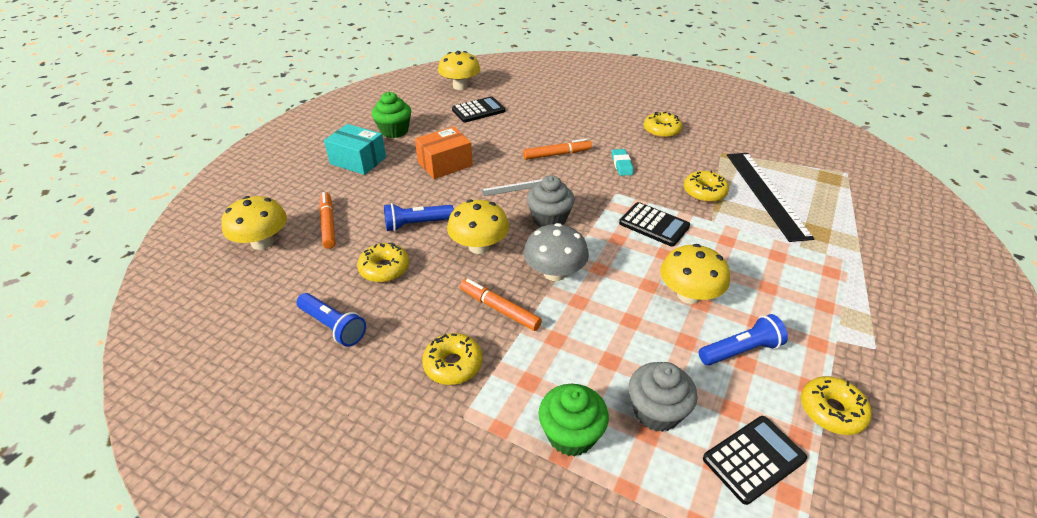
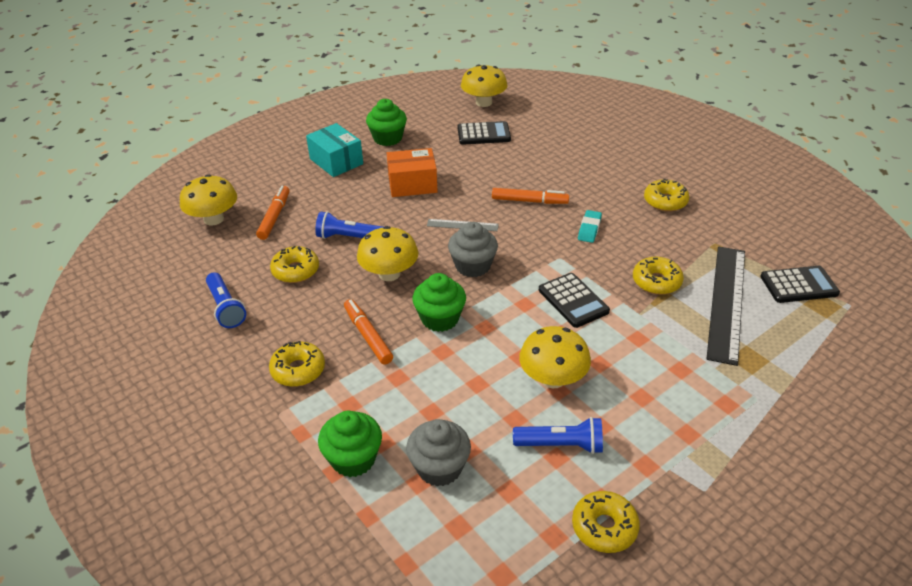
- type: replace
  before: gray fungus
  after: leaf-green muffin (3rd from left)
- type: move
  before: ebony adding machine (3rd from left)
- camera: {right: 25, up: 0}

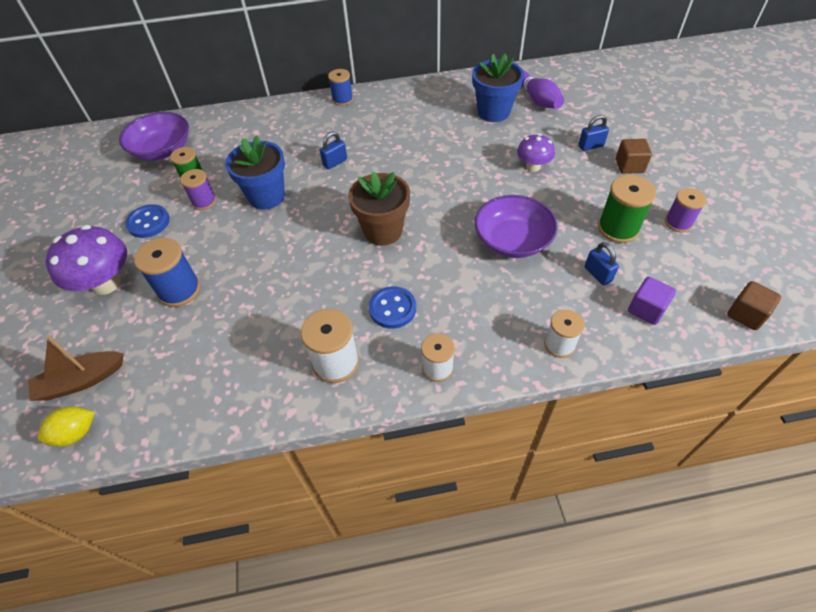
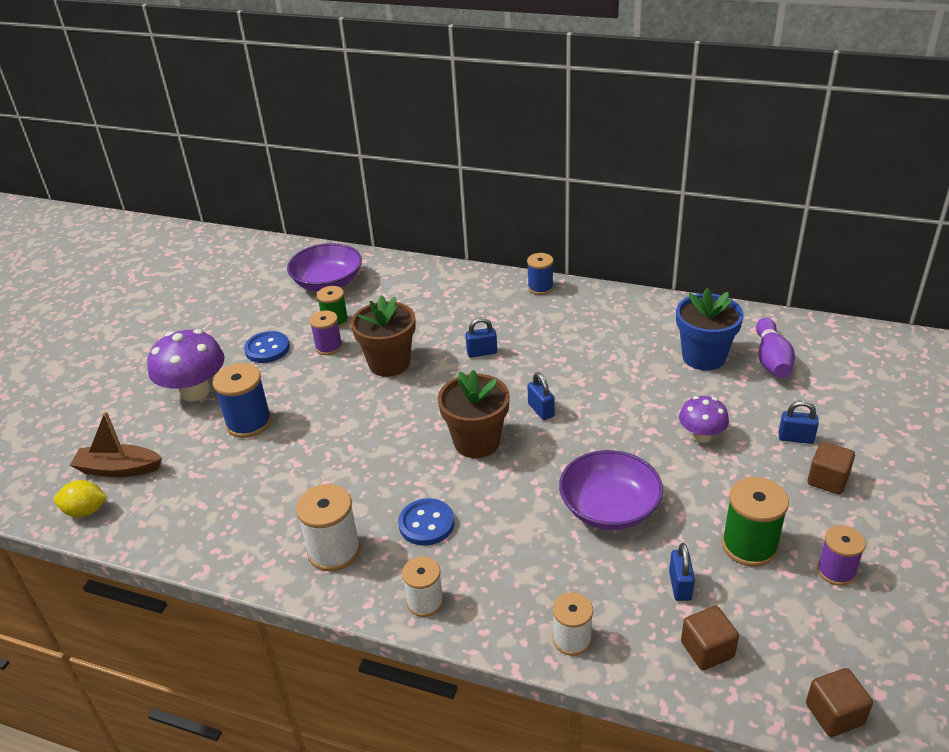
- type: recolor
  before: royal blue potted plant (1st from left)
  after: dark brown potted plant (1st from left)
- type: recolor
  before: violet cube
  after: dark brown cube (1st from left)
- type: insert
  after: royal blue small lock (2nd from left)
- camera: {right: 30, up: -15}

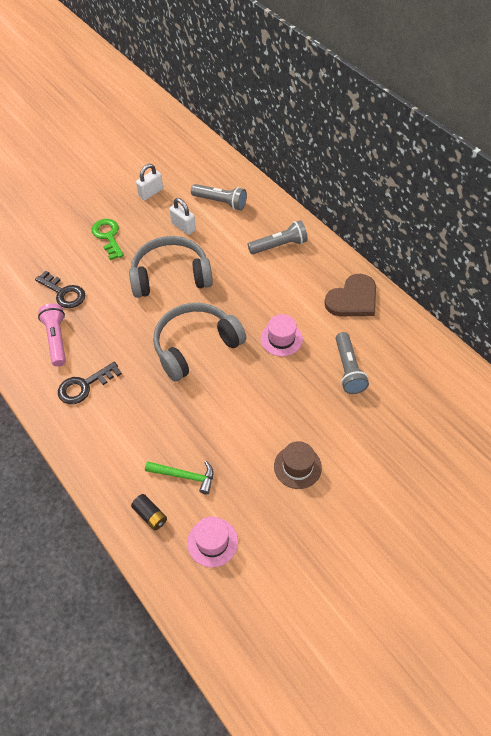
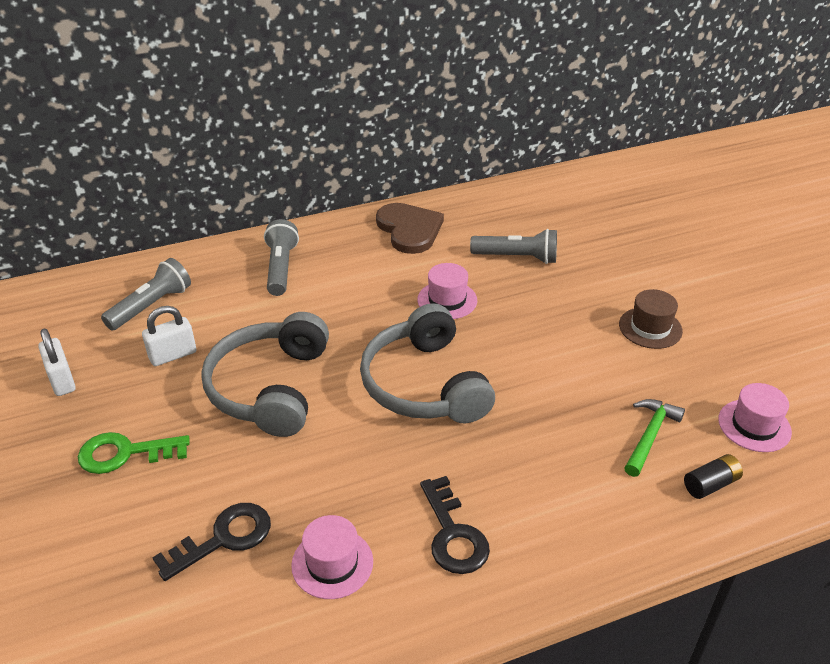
- type: replace
  before: rose-pink torch
  after: rose-pink top hat (1st from left)
- camera: {right: -75, up: -15}

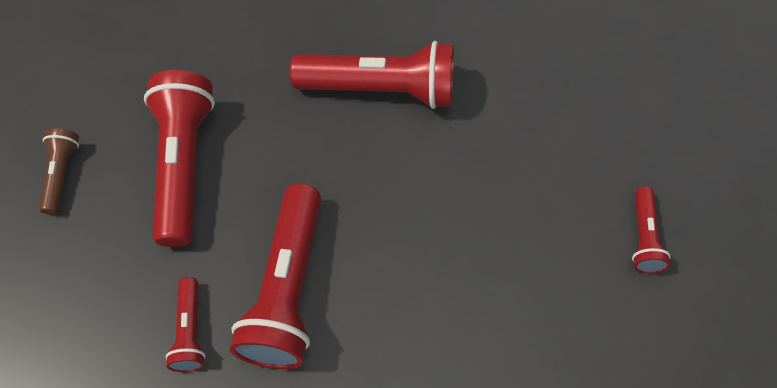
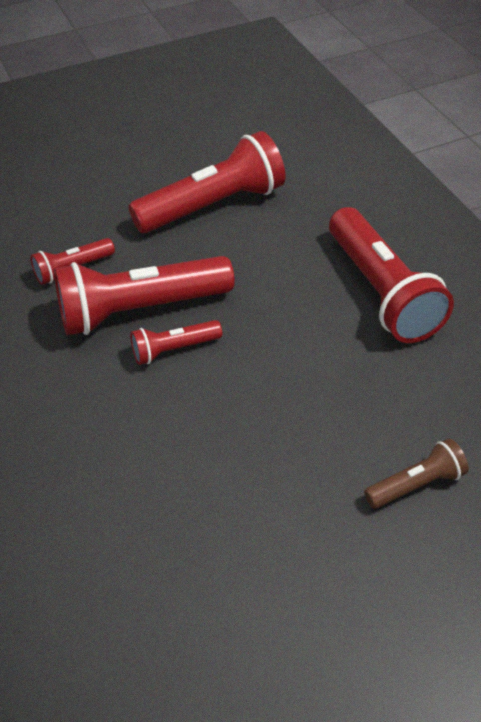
- type: move
  before: dark brown torch
- type: move
  before: crimson torch (5th from left in the first image)
  after: crimson torch (3rd from left)
- camera: {right: 65, up: -15}

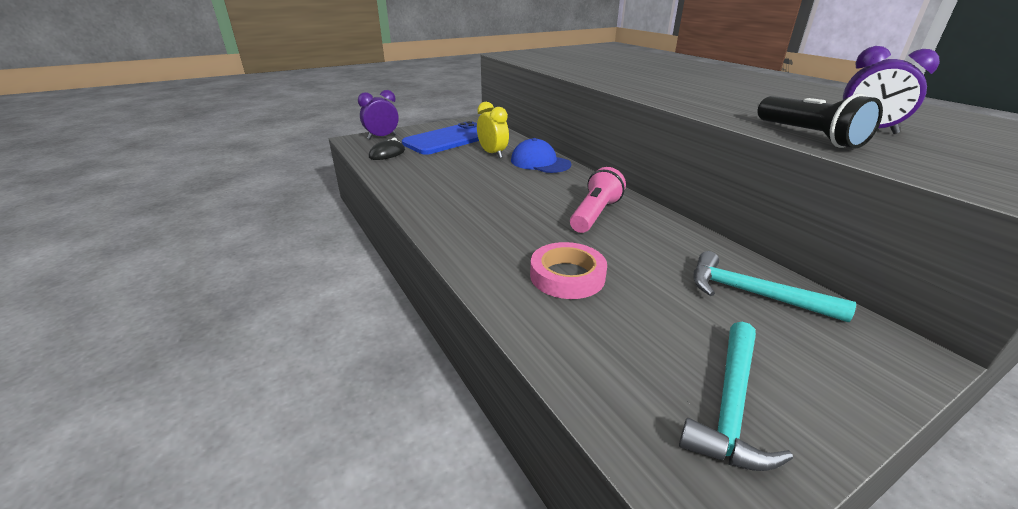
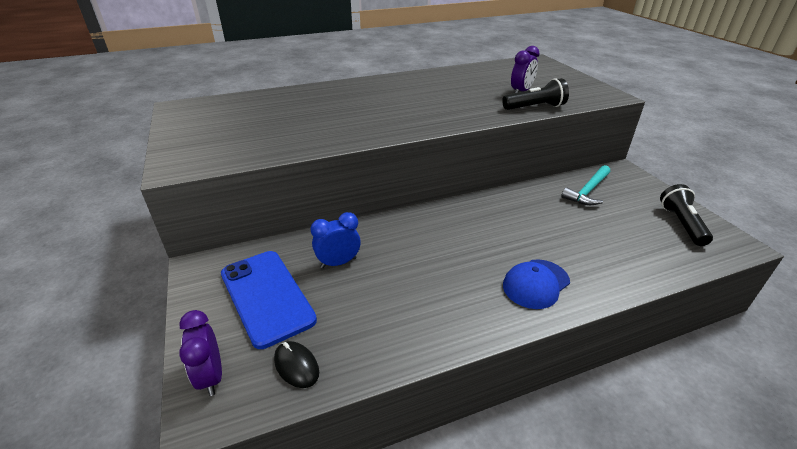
- type: recolor
  before: golden alarm clock
  after: royal blue alarm clock
- type: move
  before: royal blue cap
- type: delete
  before: rose-pink torch
- type: delete
  before: rose-pink roll of tape
- type: replace
  before: turquoise carpenter's hammer (1st from left)
  after: ebony torch (2nd from left)
- camera: {right: -80, up: 5}

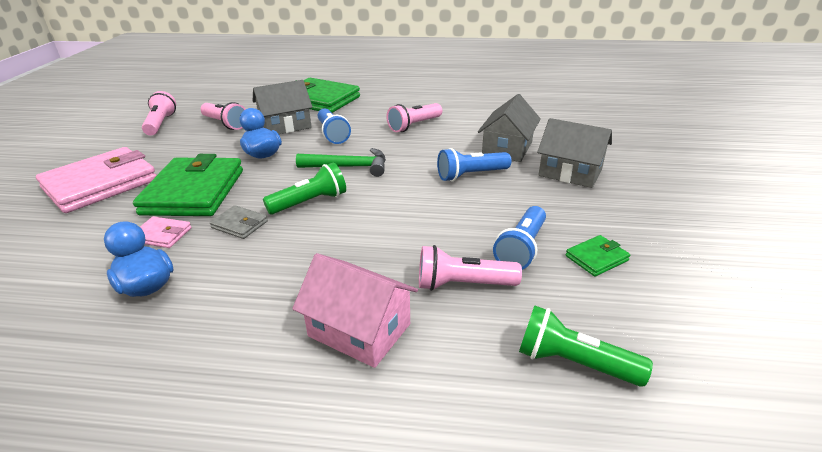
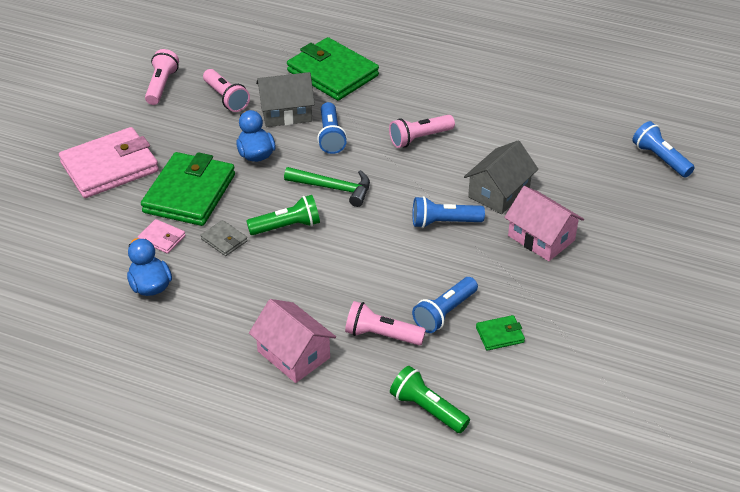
- type: recolor
  before: gray cottage (3rd from left)
  after: rose-pink cottage (2nd from left)
- type: insert
  after: royal blue torch (4th from left)
- camera: {right: 15, up: 10}

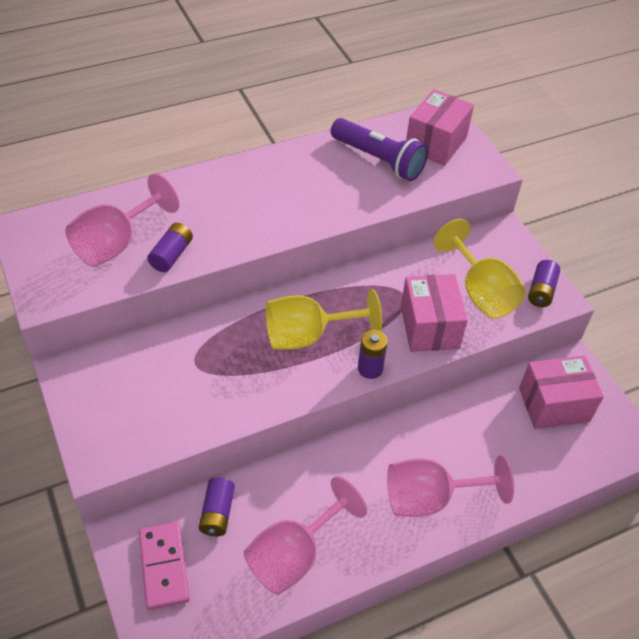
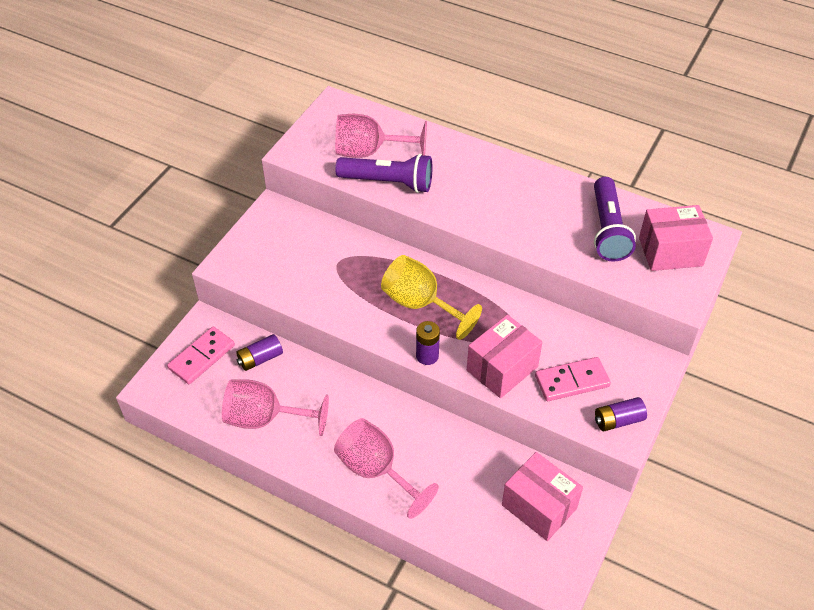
- type: replace
  before: golden chalice (2nd from left)
  after: rose-pink domino (2nd from left)
- type: replace
  before: violet battery (1st from left)
  after: violet torch (1st from left)
- camera: {right: 55, up: 0}

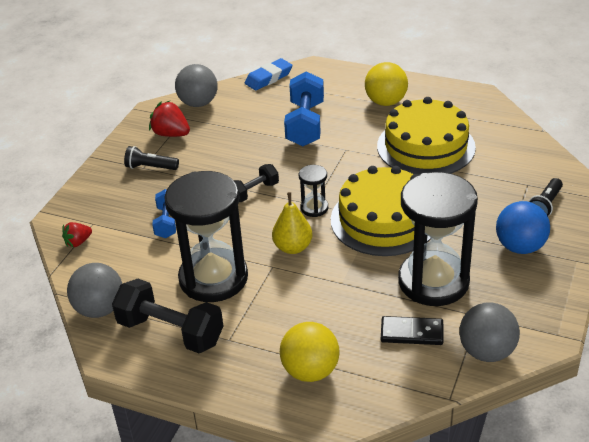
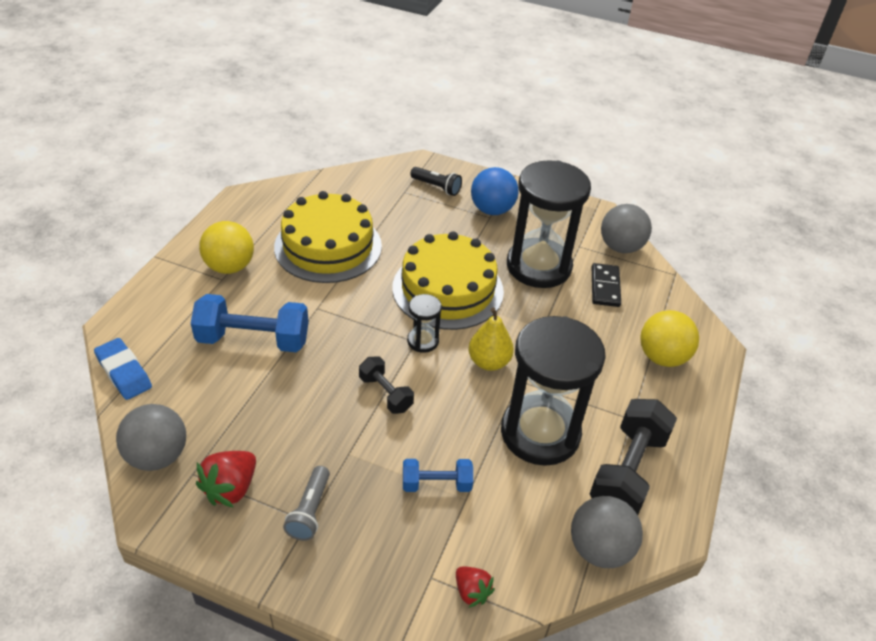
- type: recolor
  before: ebony torch (1st from left)
  after: gray torch
- camera: {right: -95, up: 5}

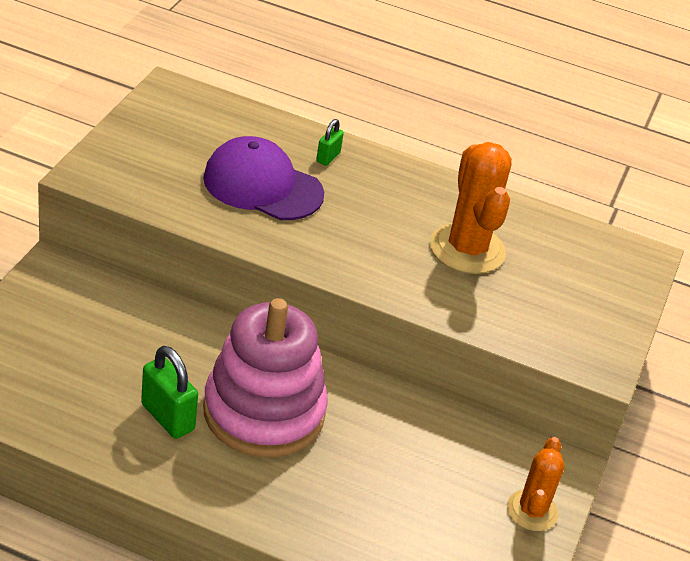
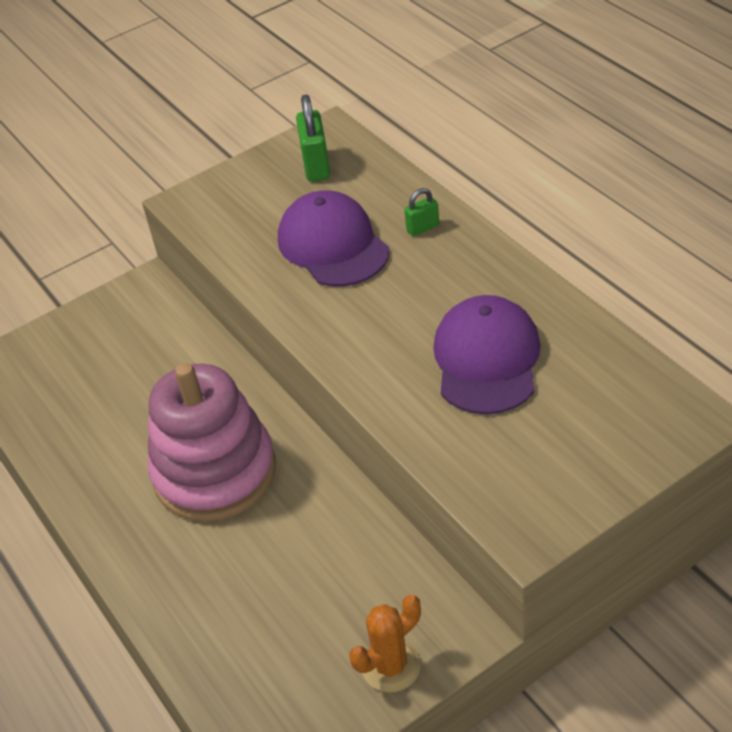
- type: replace
  before: orange-coloured cactus (1st from left)
  after: violet cap (2nd from left)
- type: move
  before: leaf-green small lock (1st from left)
- camera: {right: 45, up: 5}

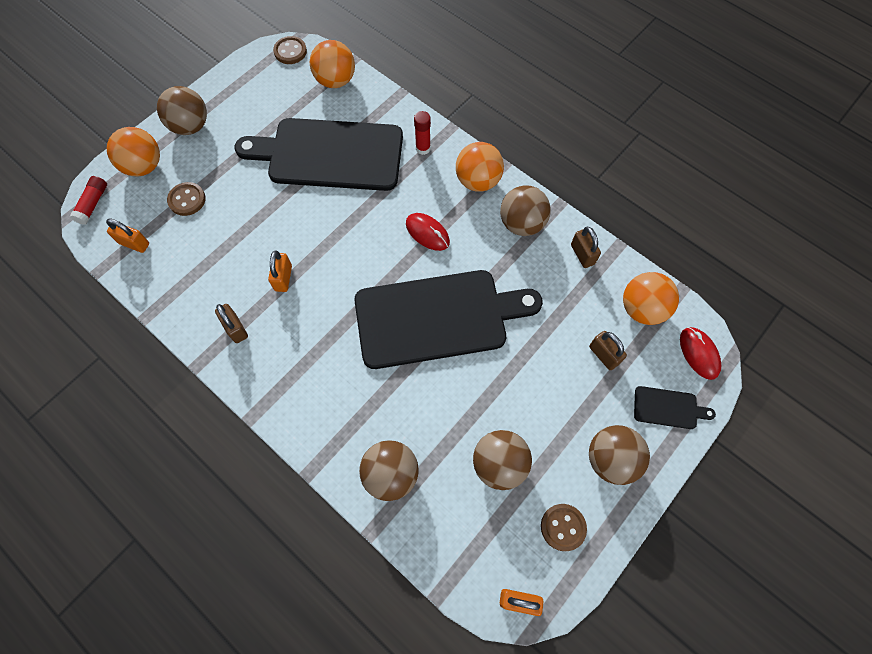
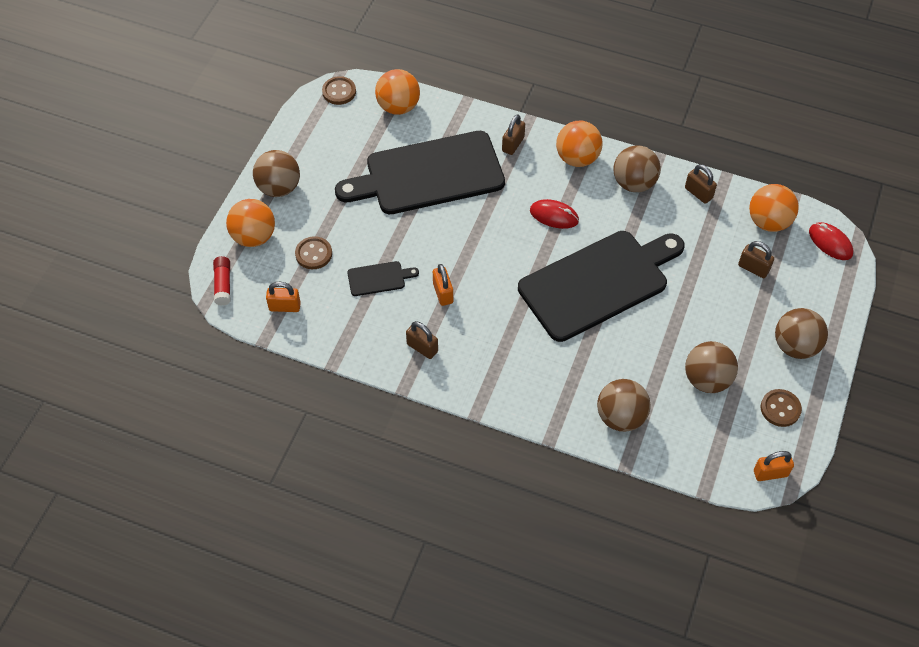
- type: replace
  before: crimson stick of glue (2nd from left)
  after: dark brown small lock (2nd from left)
- type: move
  before: ebony chopping board (3rd from left in the first image)
  after: ebony chopping board (1st from left)
- camera: {right: -20, up: -10}

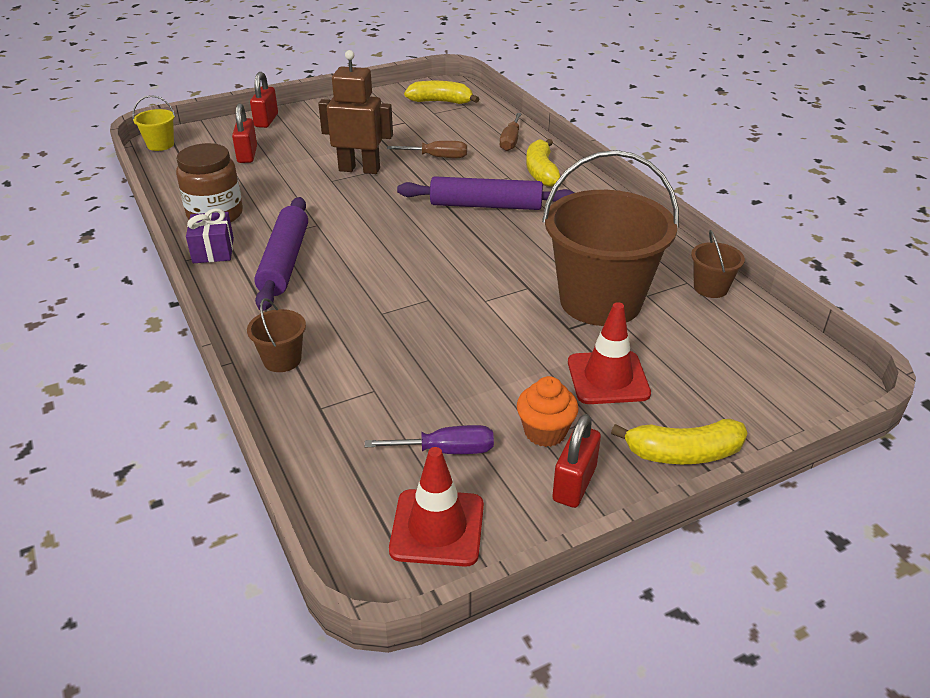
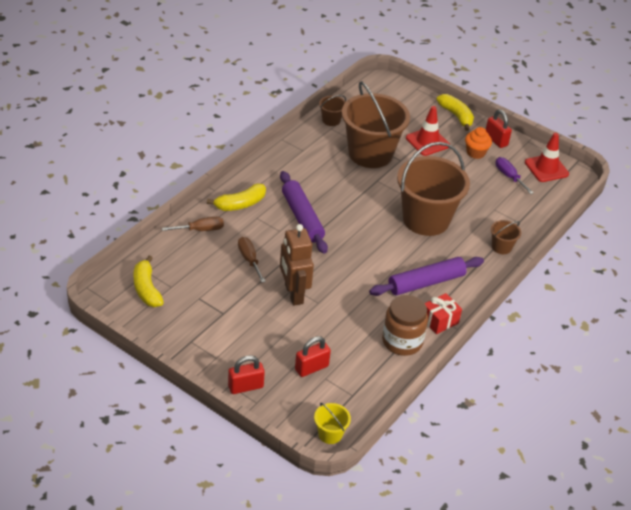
- type: recolor
  before: violet wrapped gift
  after: crimson wrapped gift
- type: rotate
  before: crimson small lock (3rd from left)
  turn: 60
- type: insert
  after: dark brown pail (3rd from left)
- camera: {right: -120, up: 5}

